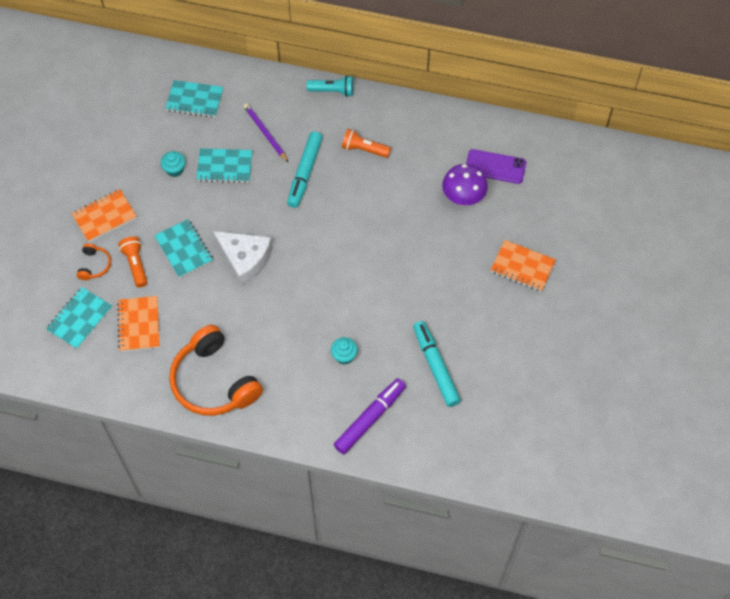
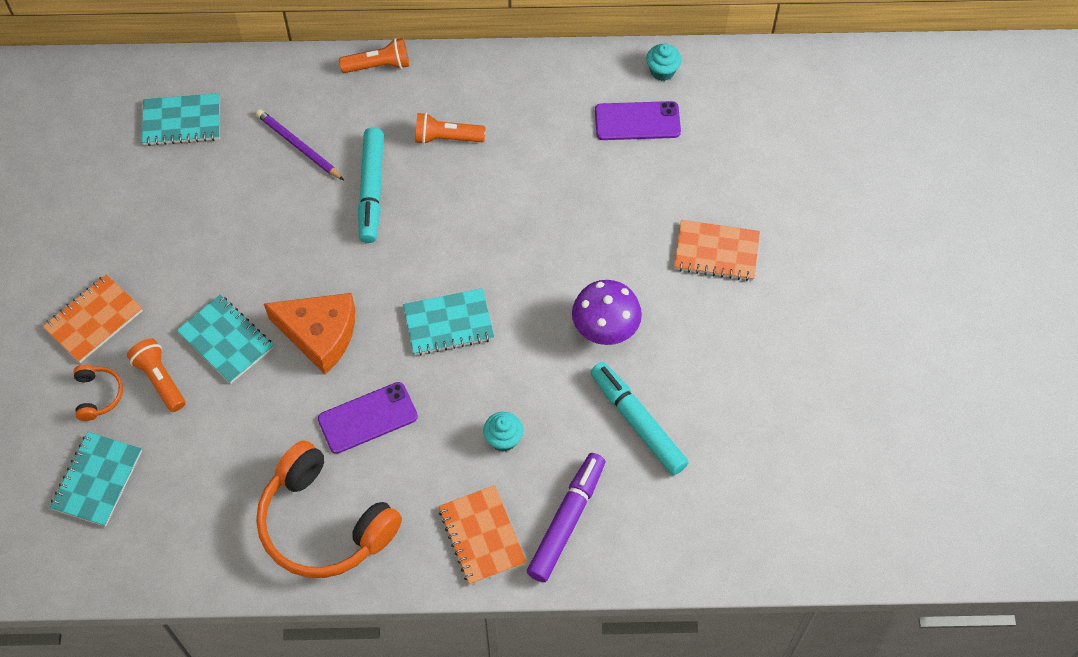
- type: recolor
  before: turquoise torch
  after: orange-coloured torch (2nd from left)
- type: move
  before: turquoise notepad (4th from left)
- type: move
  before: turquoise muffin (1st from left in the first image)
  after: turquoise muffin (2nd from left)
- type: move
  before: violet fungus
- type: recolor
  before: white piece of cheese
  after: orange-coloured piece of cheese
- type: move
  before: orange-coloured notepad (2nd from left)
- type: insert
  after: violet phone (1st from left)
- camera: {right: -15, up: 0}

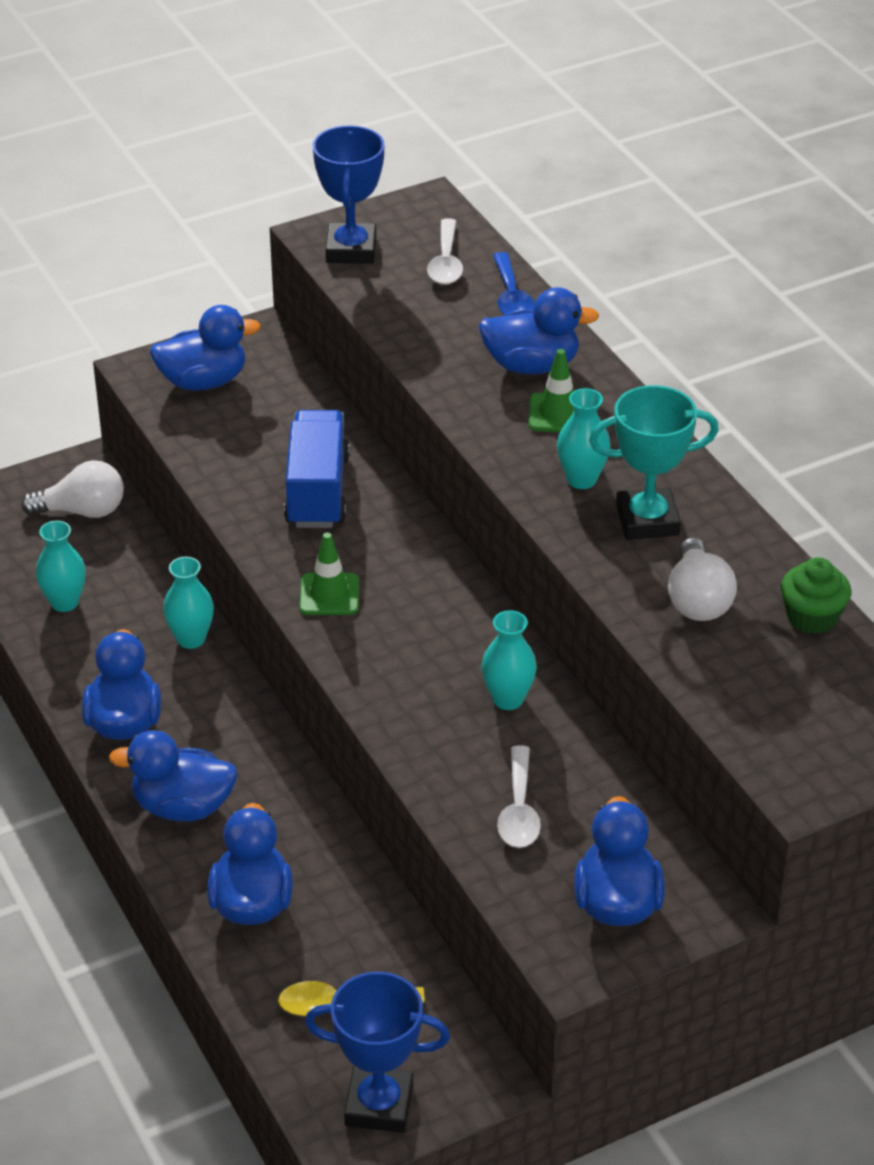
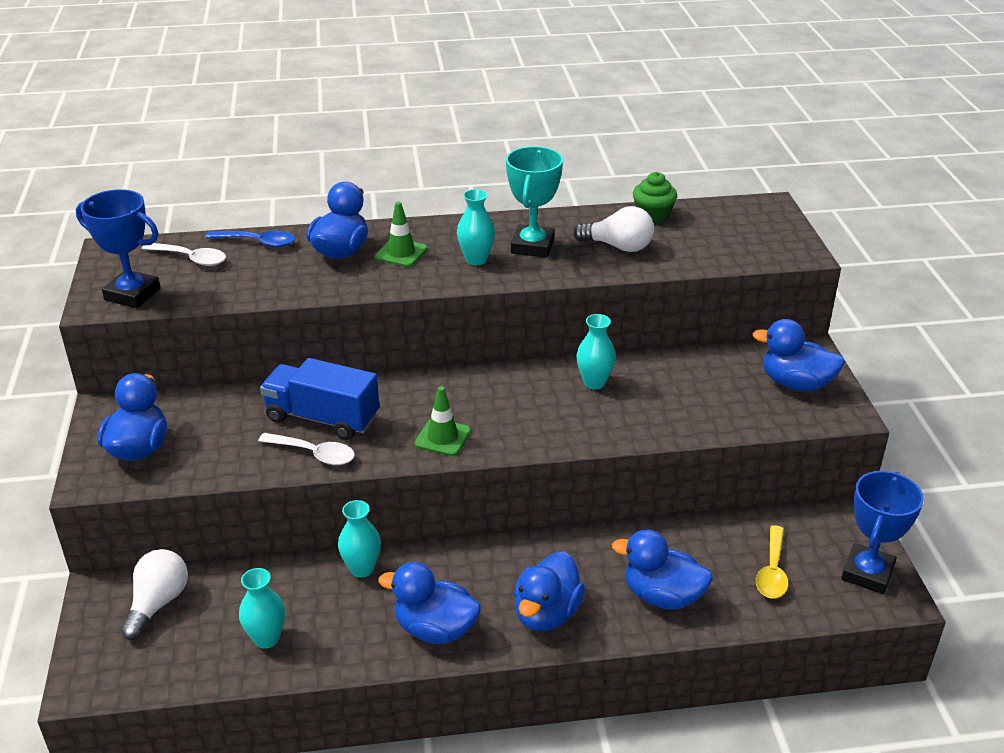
- type: move
  before: white teaspoon (2nd from left)
- camera: {right: -70, up: -5}

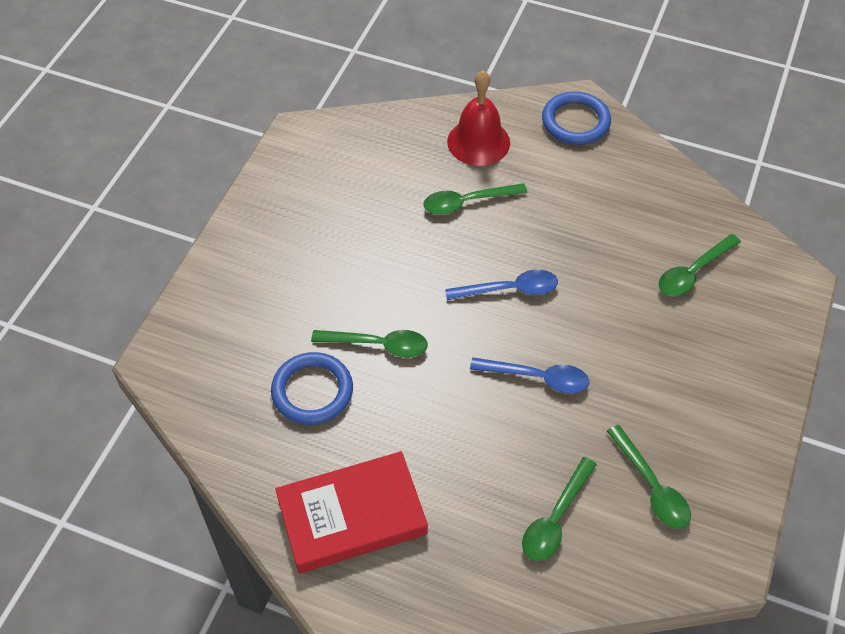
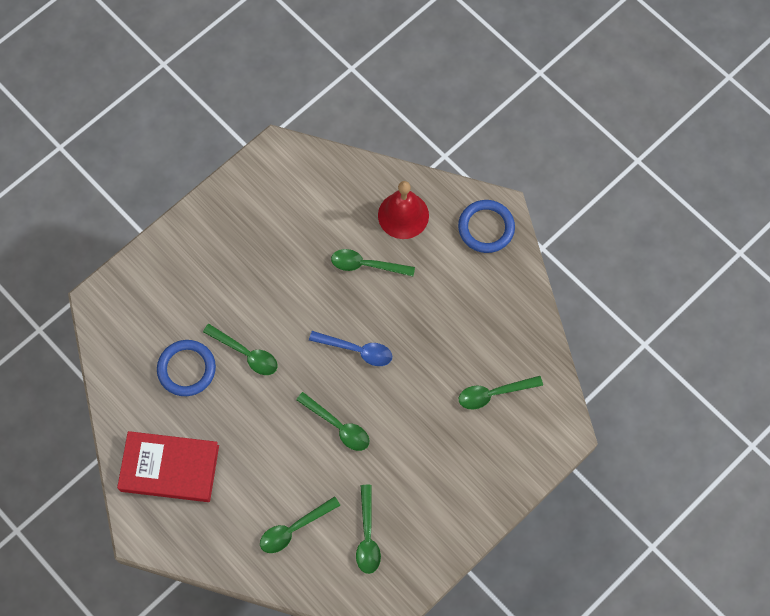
- type: recolor
  before: royal blue teaspoon (2nd from left)
  after: leaf-green teaspoon (3rd from left)
- camera: {right: 25, up: 15}

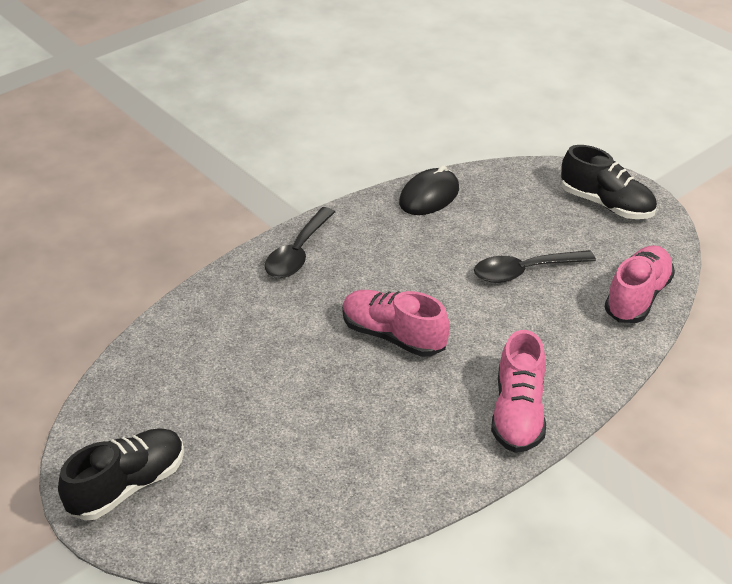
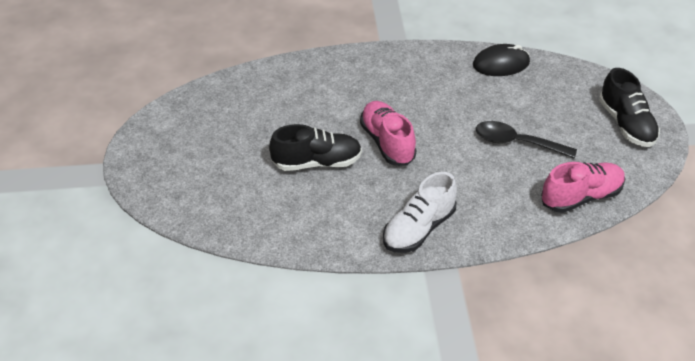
- type: delete
  before: ebony teaspoon (1st from left)
- type: recolor
  before: rose-pink sneaker (2nd from left)
  after: white sneaker
- type: move
  before: ebony sneaker (1st from left)
- camera: {right: 35, up: 5}

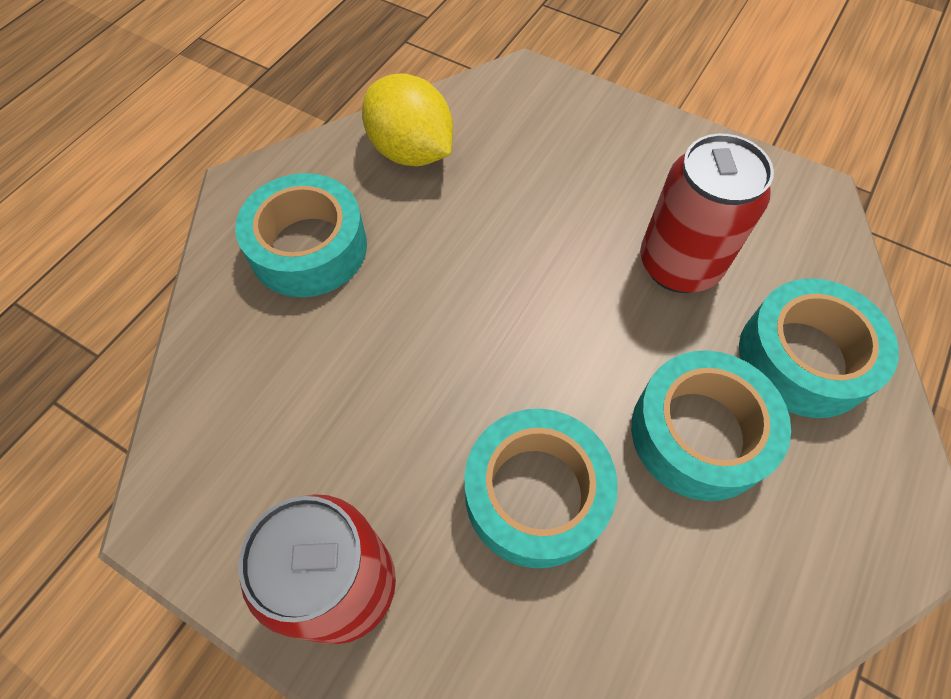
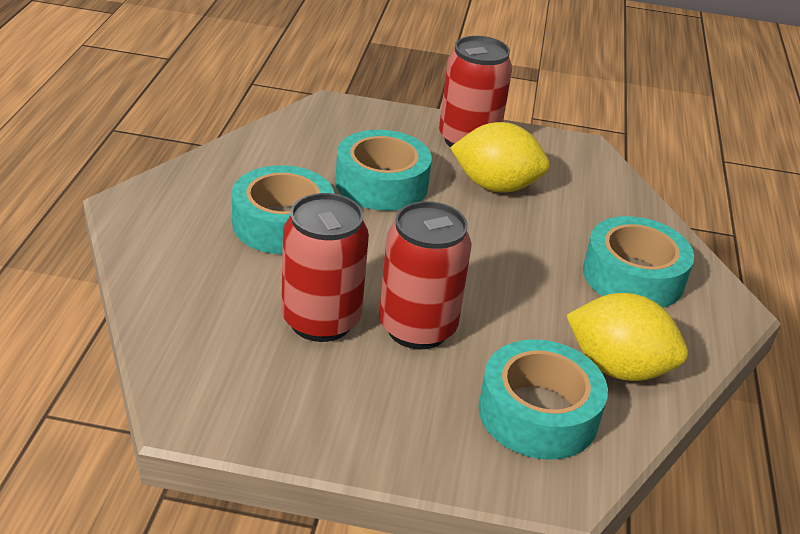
- type: move
  before: turquoise roll of tape (4th from left in the first image)
  after: turquoise roll of tape (3rd from left)
- type: insert
  after: golden toy lemon (1st from left)
- type: insert
  after: crimson soda can (2nd from left)
- camera: {right: 155, up: -25}

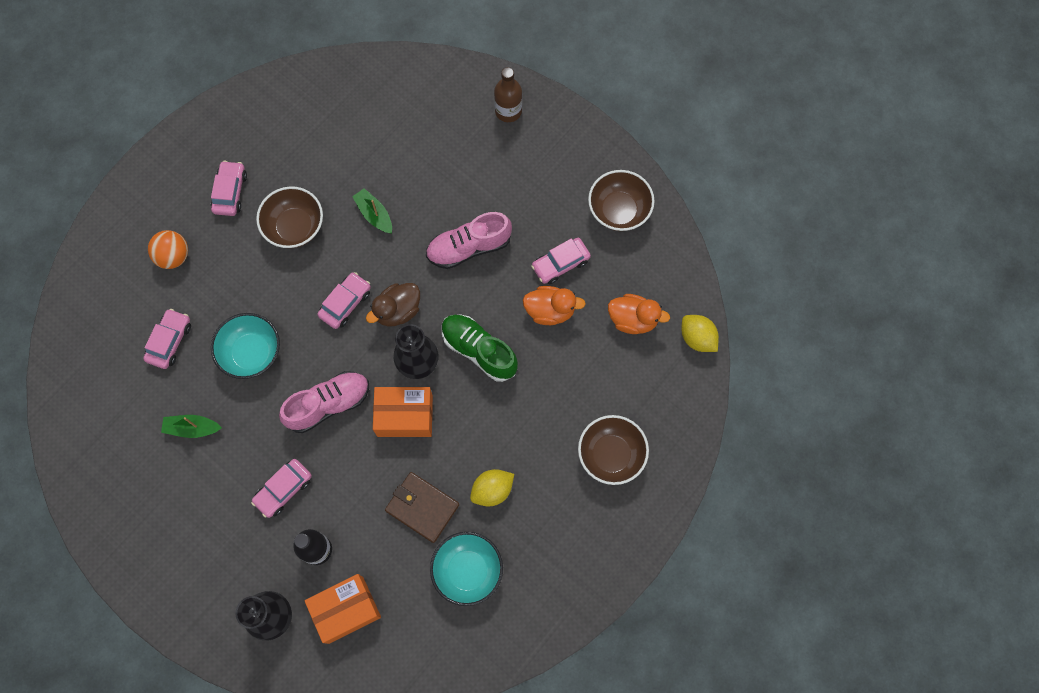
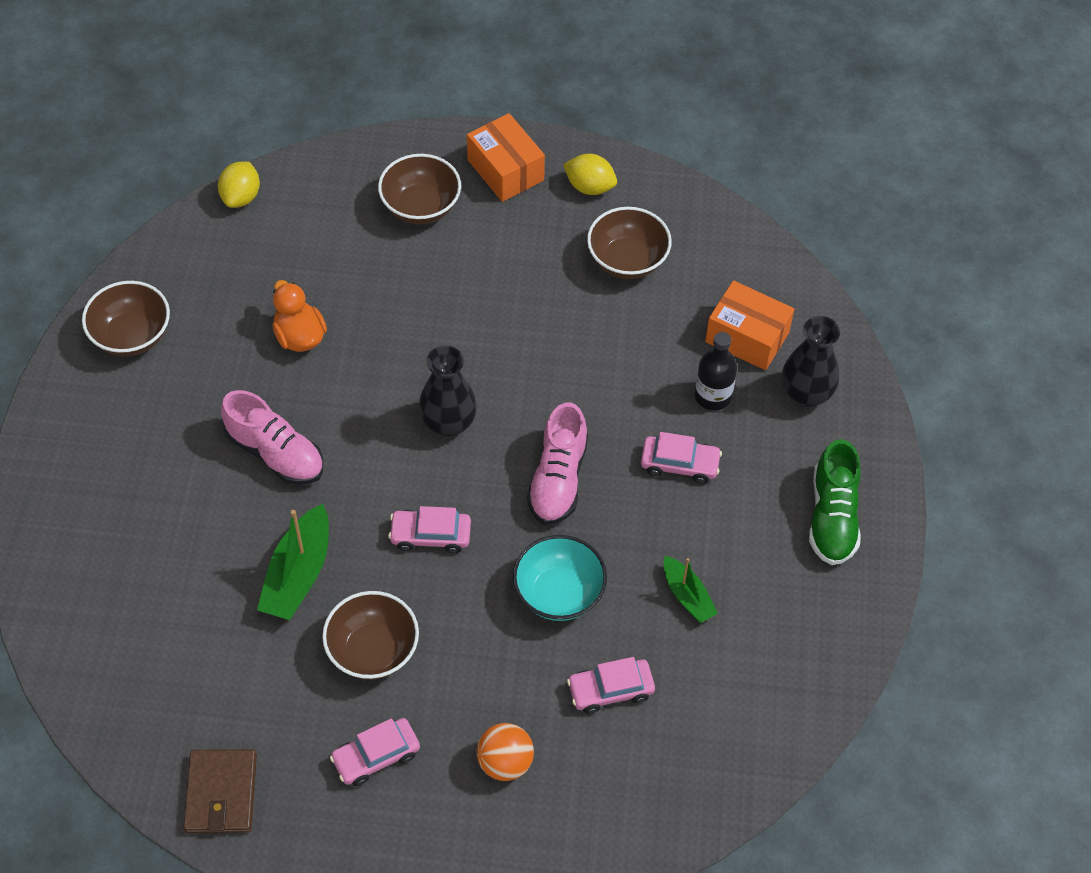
- type: delete
  before: dark brown flask
- type: resize
  before: leaf-green toy boat (2nd from left in the first image)
  scale: 1.63
- type: delete
  before: rose-pink toy car (5th from left)
- type: delete
  before: dark brown duck
- type: delete
  before: orange-coloured duck (2nd from left)
- type: move
  before: leaf-green sneaker
- type: rotate
  before: rose-pink sneaker (1st from left in the first image)
  turn: -105
- type: move
  before: orange-coloured parcel (2nd from left in the first image)
  after: orange-coloured parcel (1st from left)
- type: move
  before: golden toy lemon (1st from left in the first image)
  after: golden toy lemon (2nd from left)
- type: move
  before: dark brown wallet
- type: recolor
  before: turquoise serving bowl (2nd from left)
  after: dark brown serving bowl (4th from left)
- camera: {right: -125, up: -15}

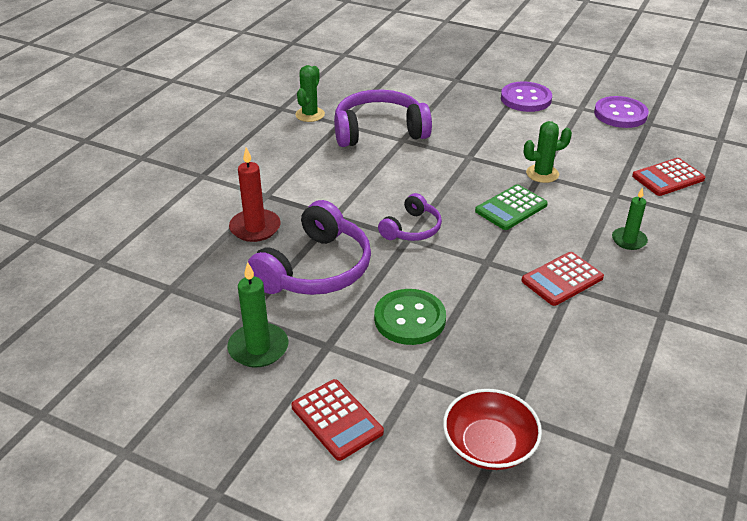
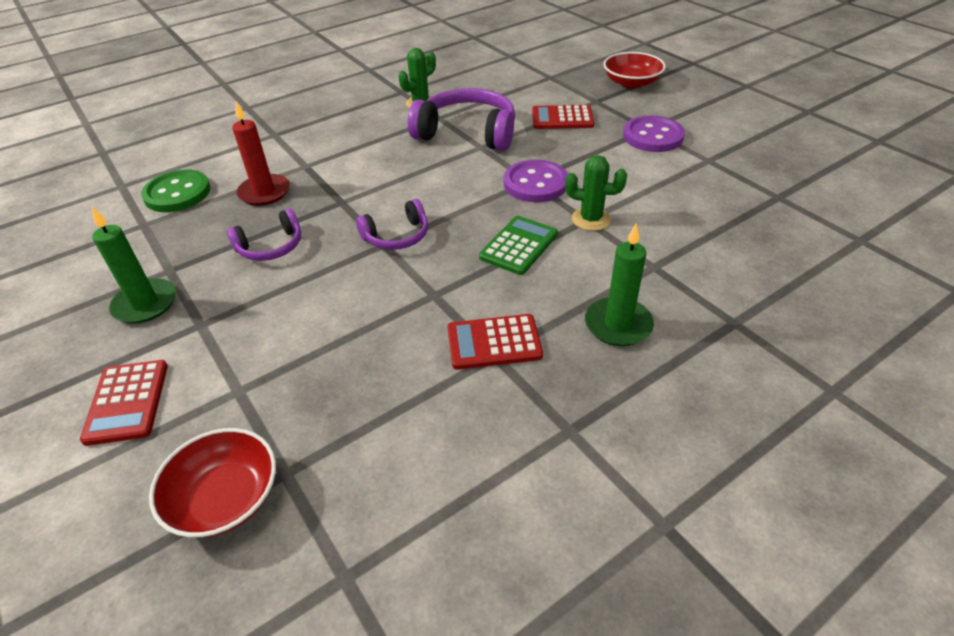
- type: move
  before: violet button (2nd from left in the first image)
  after: violet button (1st from left)
- type: move
  before: crimson adding machine (3rd from left)
- type: rotate
  before: leaf-green adding machine
  turn: 135
- type: resize
  before: leaf-green pillar candle (2nd from left)
  scale: 1.5
- type: resize
  before: violet headset (1st from left)
  scale: 0.55
- type: move
  before: leaf-green button
- type: insert
  after: crimson serving bowl (2nd from left)
- camera: {right: 30, up: 5}

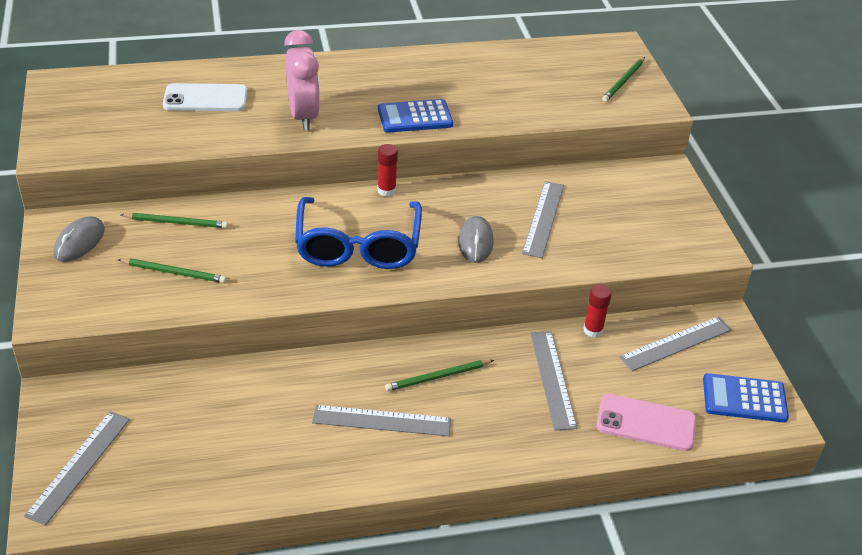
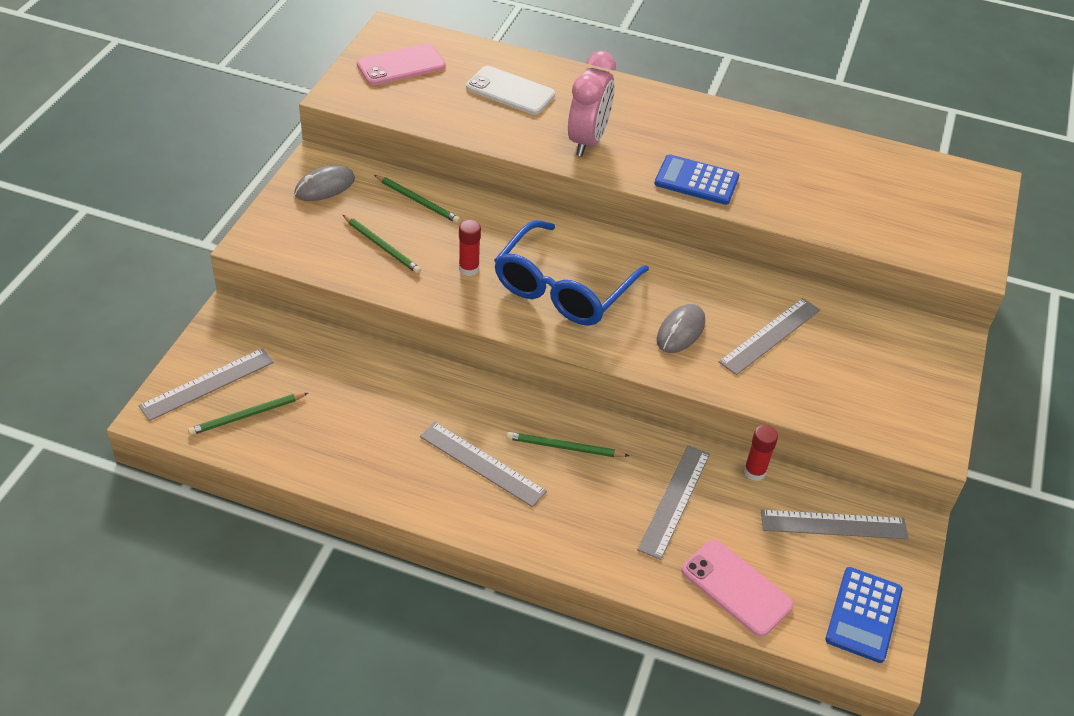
- type: move
  before: leaf-green wooden pencil (4th from left in the first image)
  after: leaf-green wooden pencil (1st from left)
- type: move
  before: crimson stick of glue (1st from left)
- type: rotate
  before: royal blue adding machine (2nd from left)
  turn: -105
- type: insert
  after: rose-pink phone (1st from left)
- camera: {right: 30, up: 5}

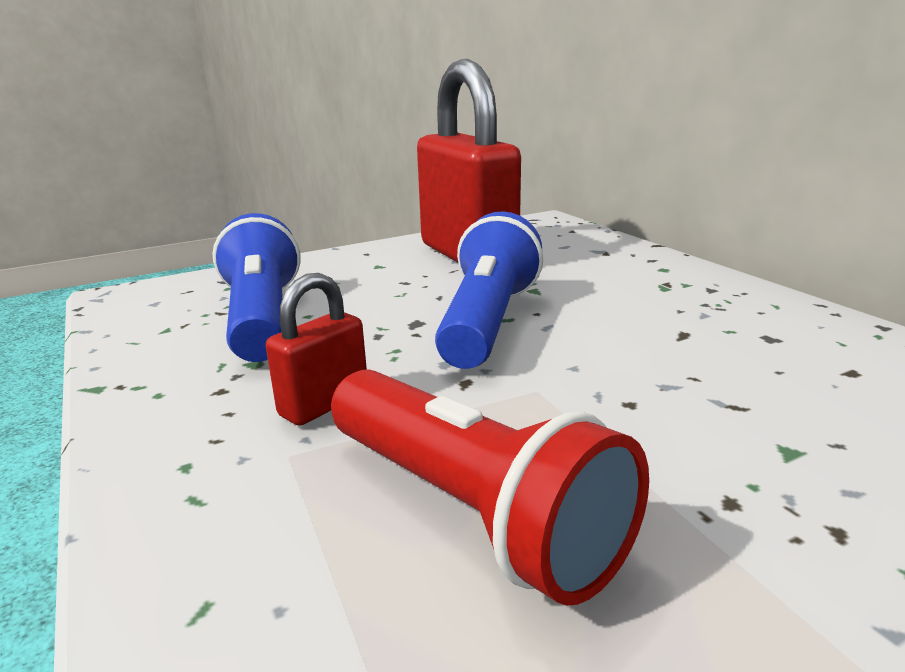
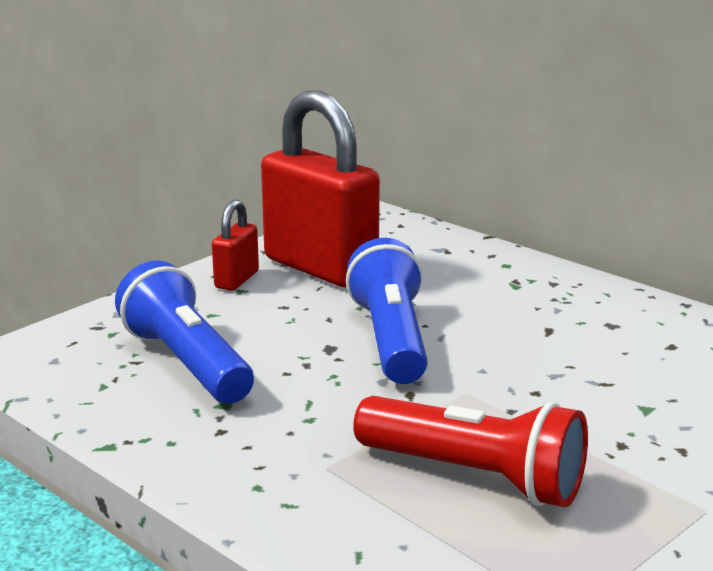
- type: move
  before: crimson small lock (1st from left)
- camera: {right: -20, up: 0}

